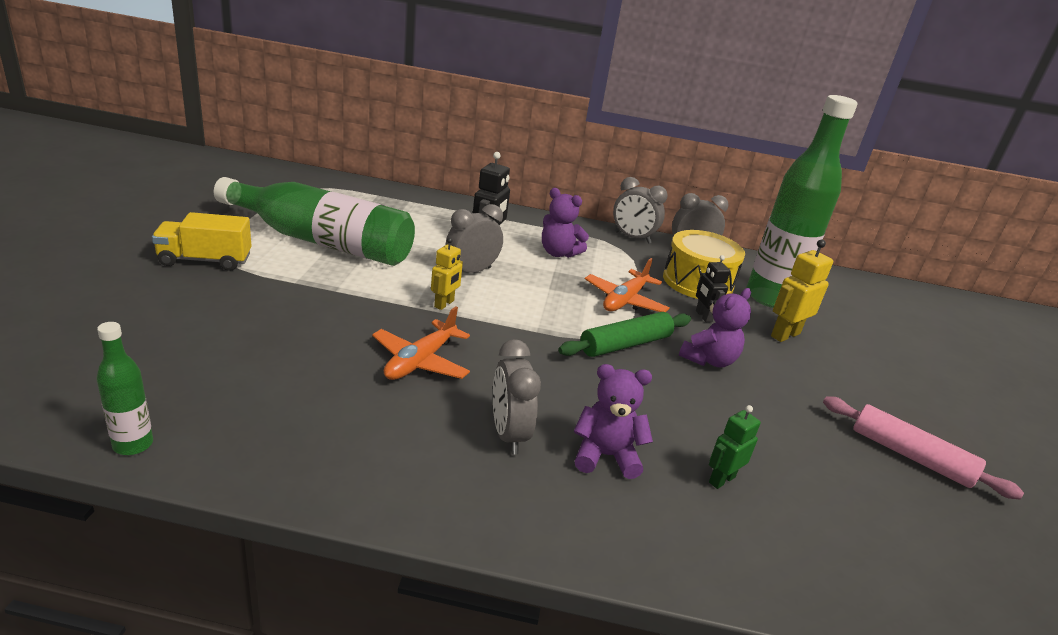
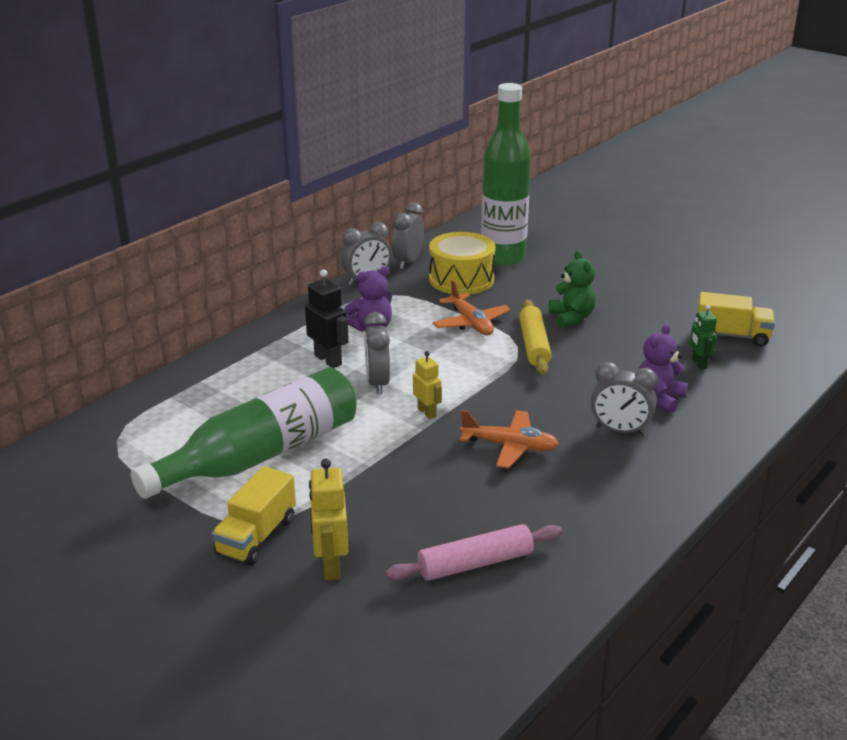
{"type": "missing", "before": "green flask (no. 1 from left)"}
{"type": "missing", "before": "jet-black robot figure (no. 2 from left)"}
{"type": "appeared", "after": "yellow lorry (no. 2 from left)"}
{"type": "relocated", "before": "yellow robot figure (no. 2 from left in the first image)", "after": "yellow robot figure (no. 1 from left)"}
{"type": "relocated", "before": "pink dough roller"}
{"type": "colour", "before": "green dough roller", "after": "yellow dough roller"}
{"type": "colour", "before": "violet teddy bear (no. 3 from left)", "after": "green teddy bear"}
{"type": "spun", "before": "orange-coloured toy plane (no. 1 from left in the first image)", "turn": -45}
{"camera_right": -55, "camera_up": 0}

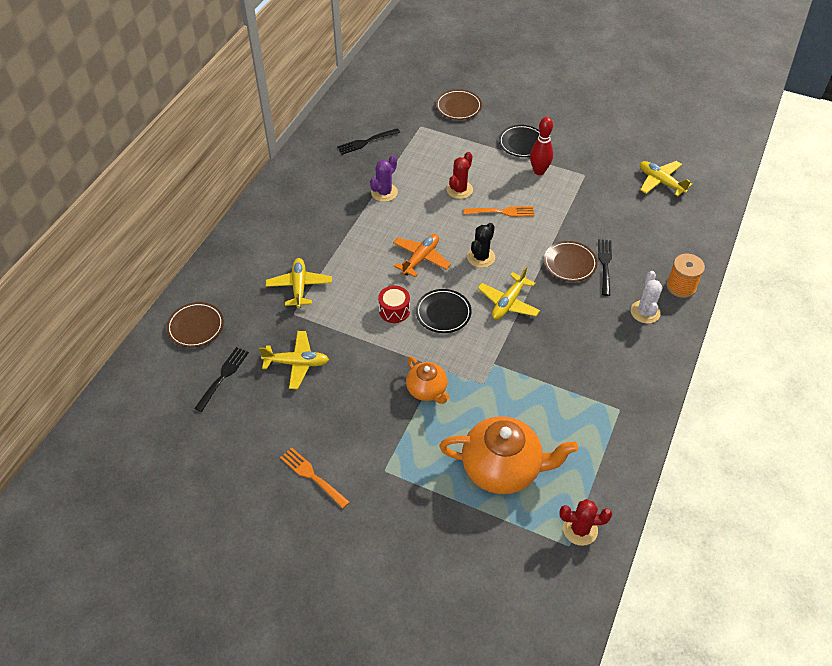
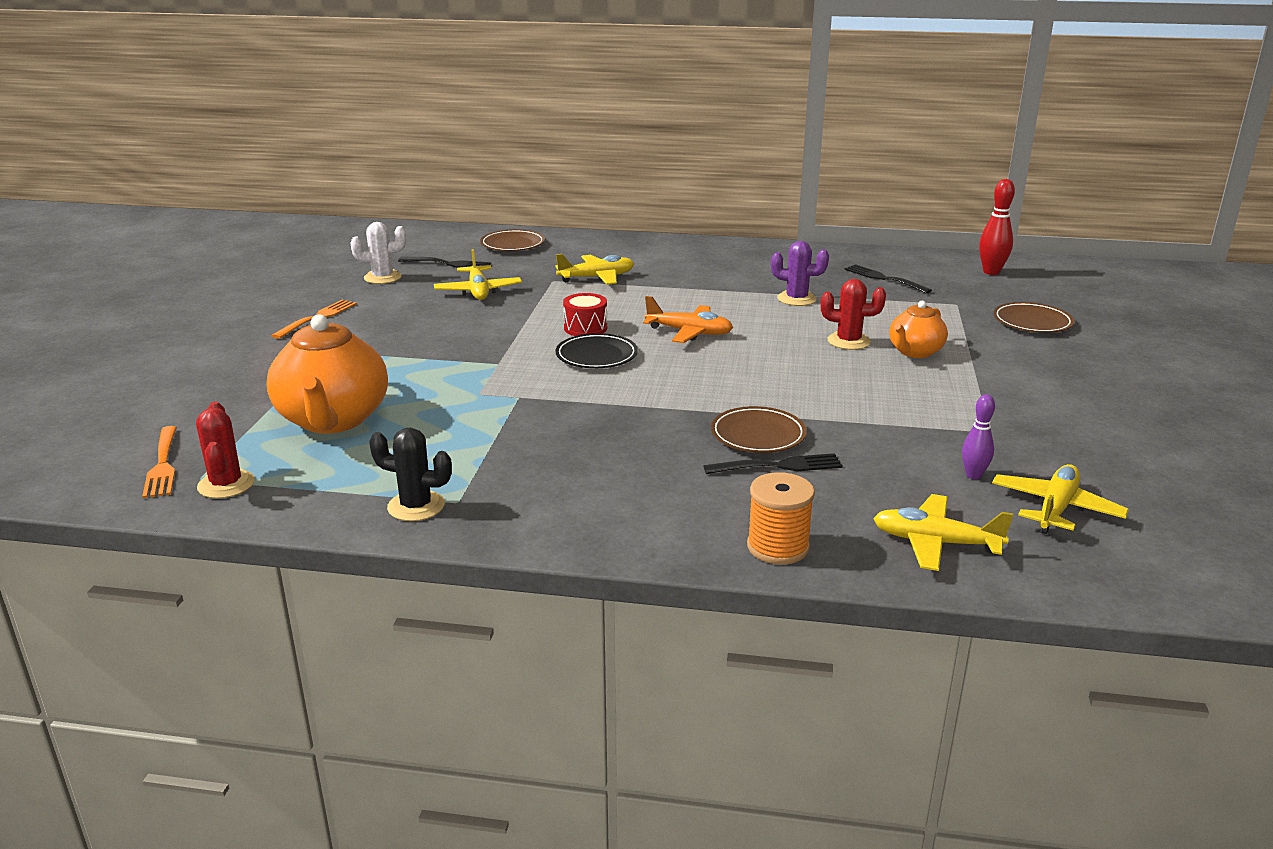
{"type": "missing", "before": "jet-black flat dish (no. 2 from left)"}
{"type": "appeared", "after": "violet bowling pin"}
{"type": "relocated", "before": "orange-coloured tea pot (no. 1 from left in the first image)", "after": "orange-coloured tea pot (no. 2 from left)"}
{"type": "relocated", "before": "orange-coloured table fork (no. 2 from left in the first image)", "after": "orange-coloured table fork (no. 1 from left)"}
{"type": "relocated", "before": "jet-black prickly plant"}
{"type": "relocated", "before": "yellow toy plane (no. 3 from left)"}
{"type": "relocated", "before": "scarlet bowling pin"}
{"type": "relocated", "before": "snow-white prickly plant"}
{"camera_right": 75, "camera_up": -25}

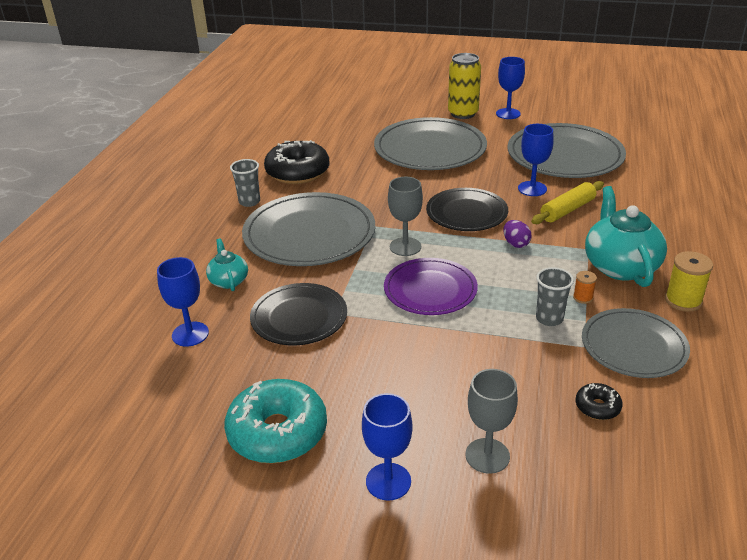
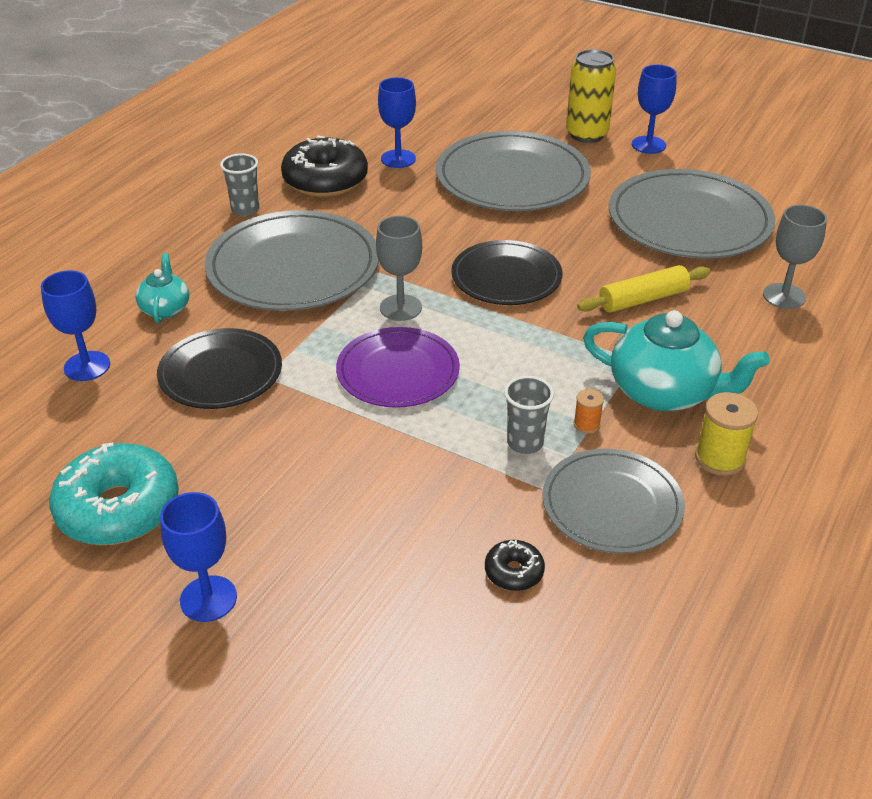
{"type": "missing", "before": "violet toy egg"}
{"type": "relocated", "before": "gray chalice (no. 2 from left)"}
{"type": "relocated", "before": "cobalt chalice (no. 4 from left in the first image)", "after": "cobalt chalice (no. 3 from left)"}
{"type": "spun", "before": "aqua tea pot (no. 2 from left)", "turn": 105}
{"camera_right": 15, "camera_up": 5}

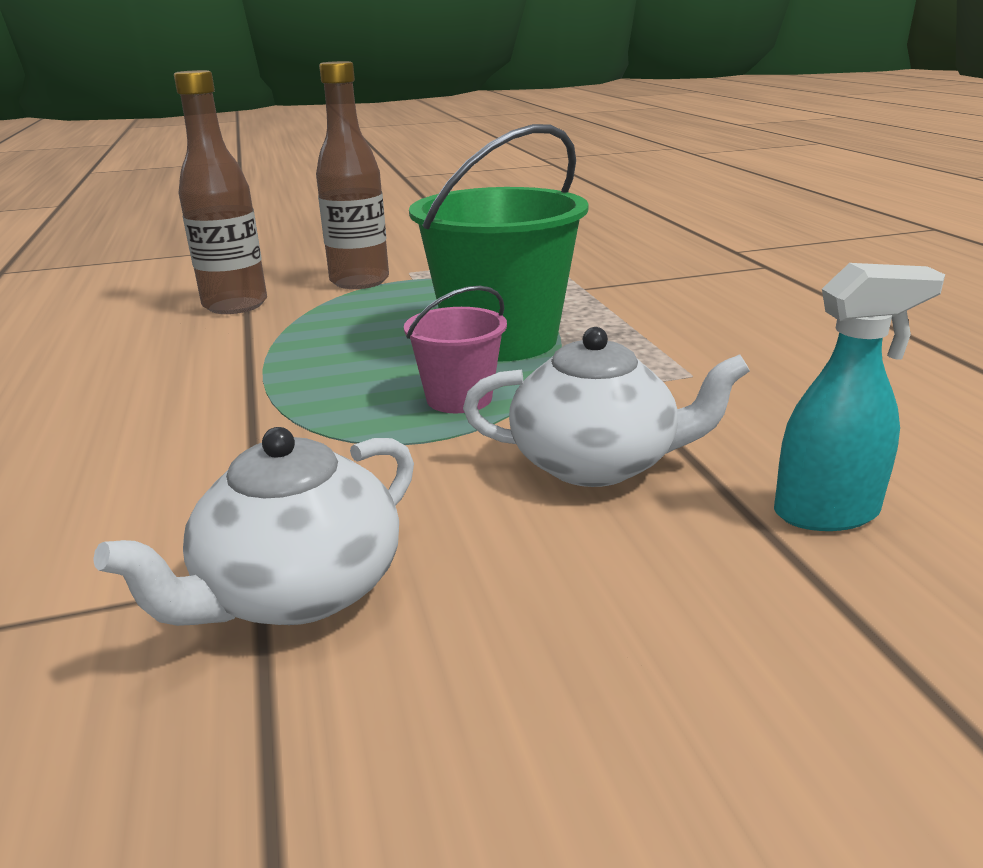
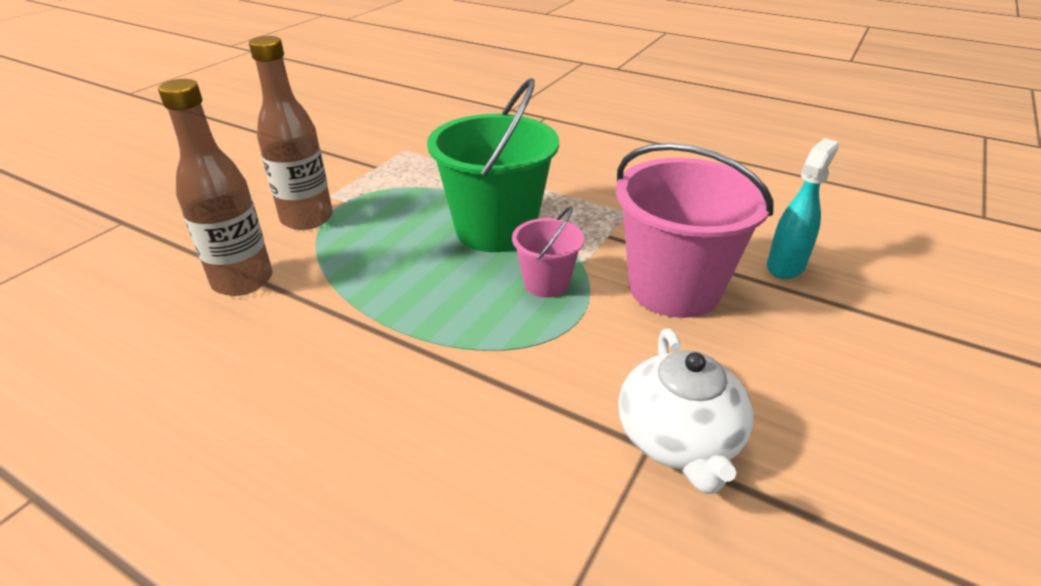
{"type": "exchanged", "before": "snow-white tea pot (no. 2 from left)", "after": "pink pail (no. 2 from left)"}
{"camera_right": -45, "camera_up": 10}

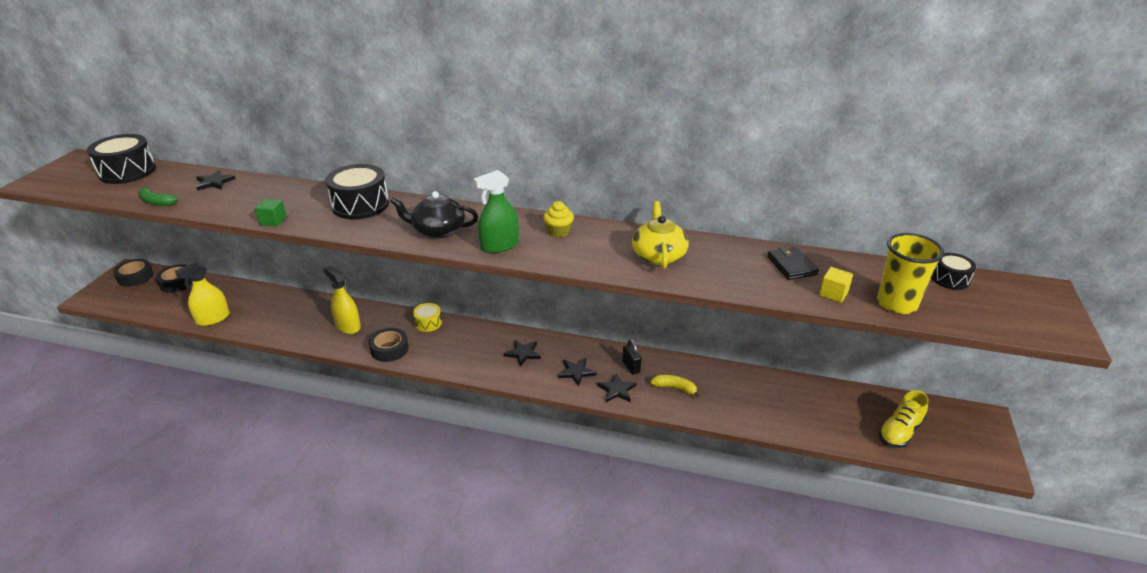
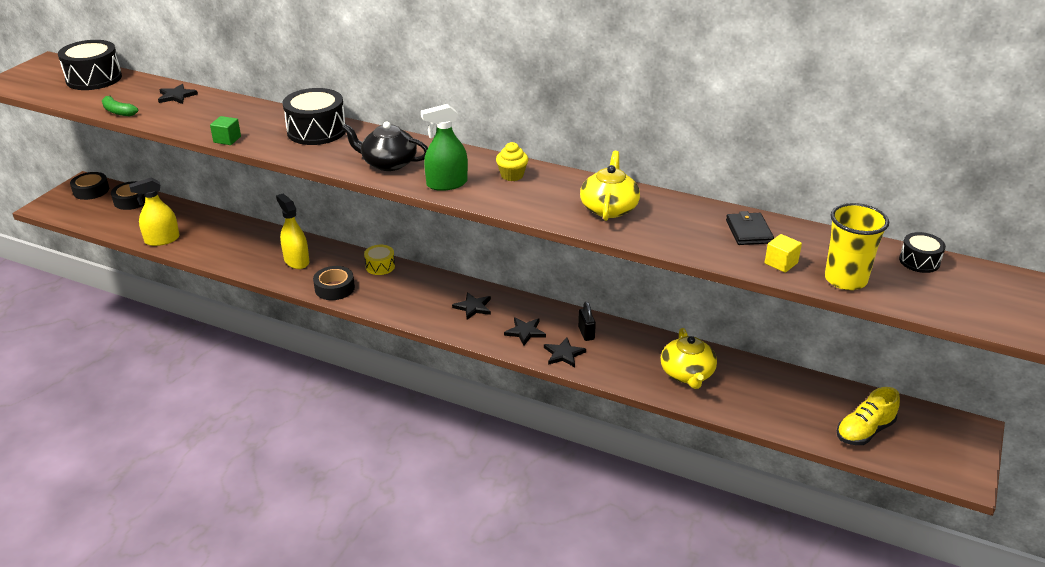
{"type": "missing", "before": "yellow banana fruit"}
{"type": "appeared", "after": "yellow tea pot (no. 2 from left)"}
{"camera_right": 10, "camera_up": 0}

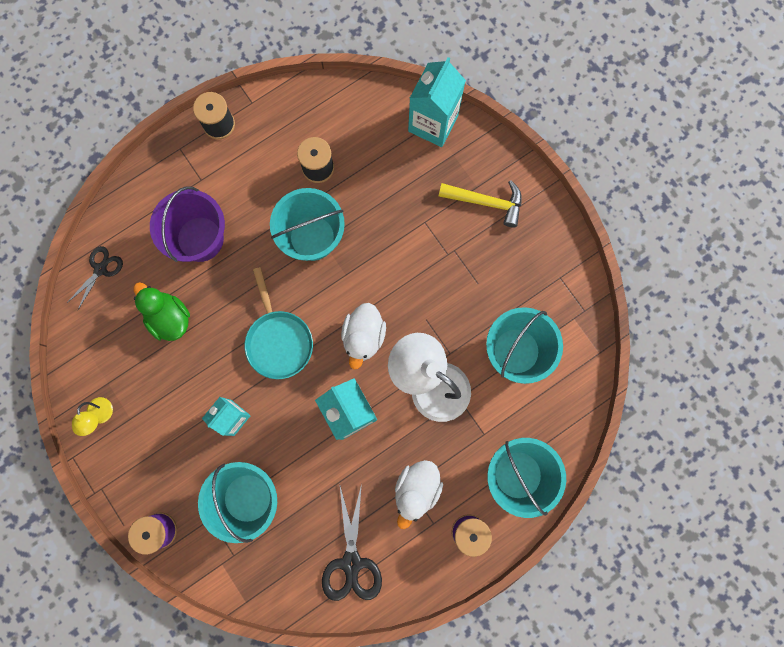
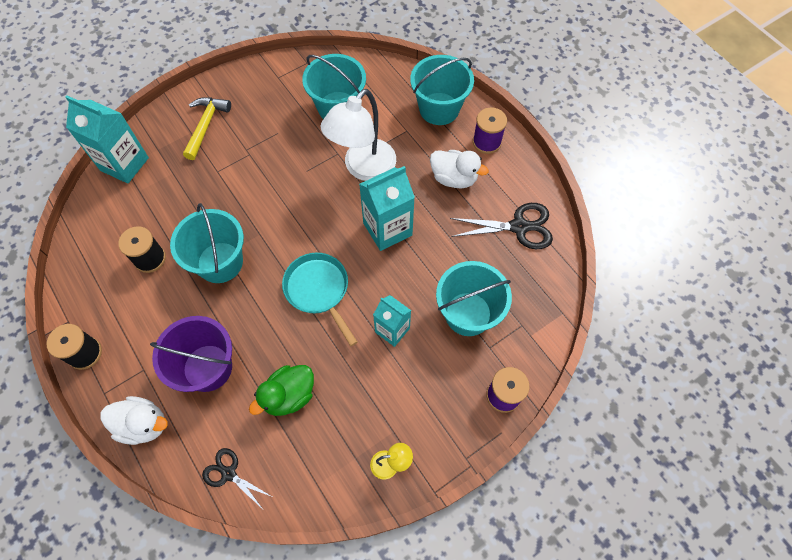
{"type": "relocated", "before": "snow-white rubber duck (no. 1 from left)"}
{"type": "spun", "before": "aqua frying pan", "turn": -105}
{"camera_right": -90, "camera_up": -15}

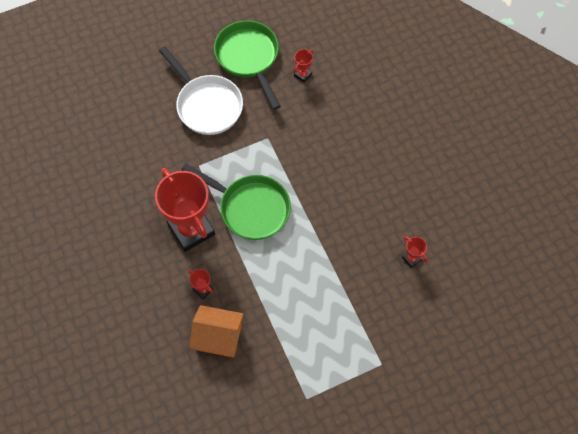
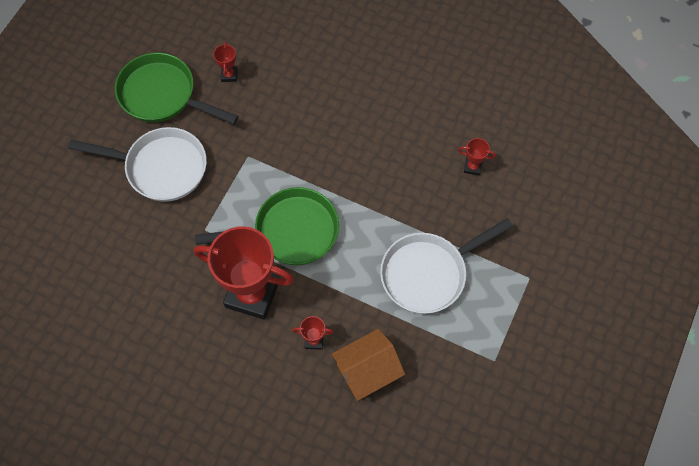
{"type": "appeared", "after": "snow-white frying pan (no. 2 from left)"}
{"camera_right": -40, "camera_up": 0}

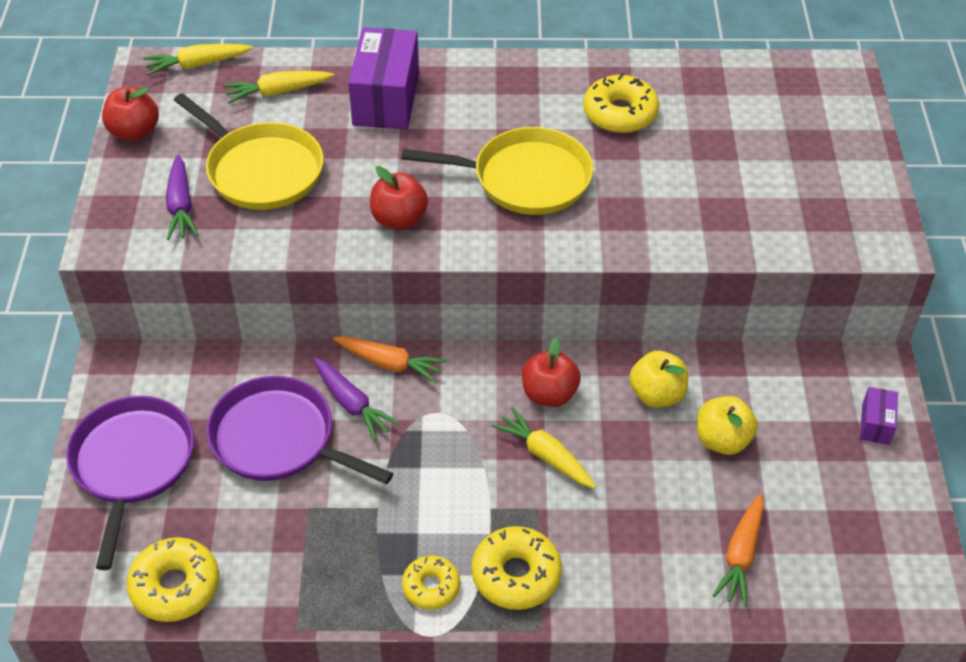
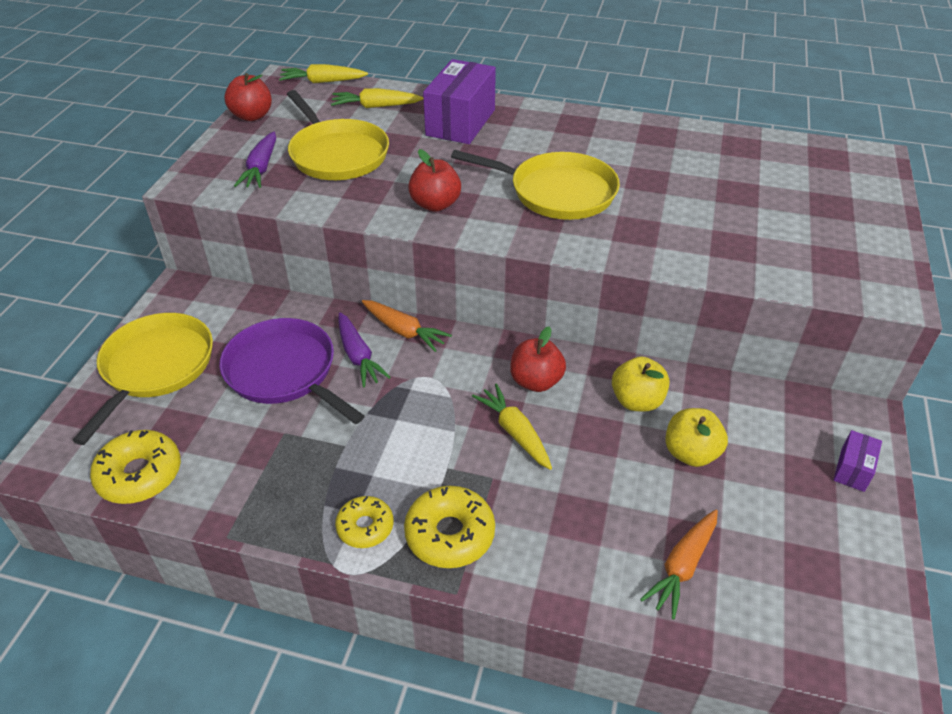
{"type": "missing", "before": "yellow doughnut (no. 4 from left)"}
{"type": "colour", "before": "violet frying pan (no. 1 from left)", "after": "yellow frying pan (no. 1 from left)"}
{"camera_right": 15, "camera_up": -5}

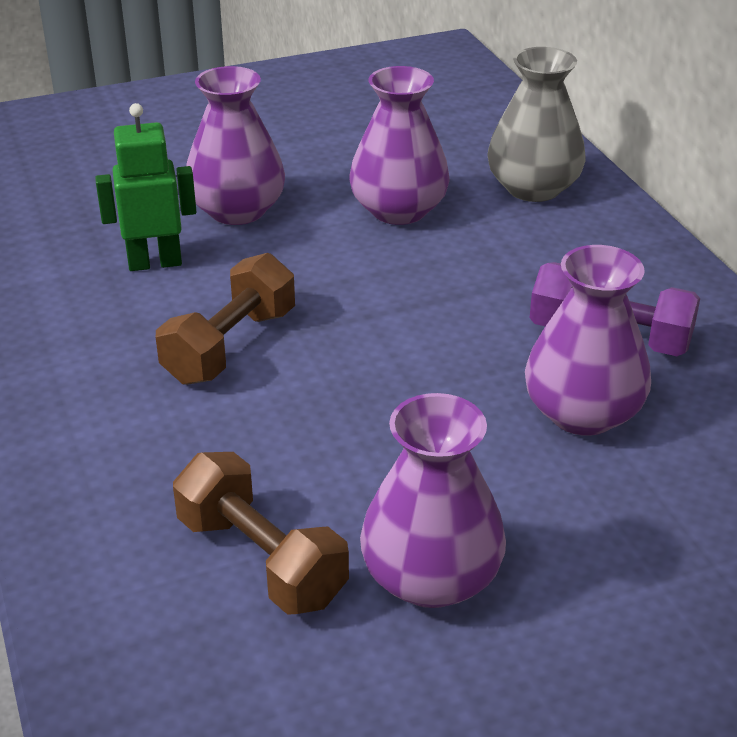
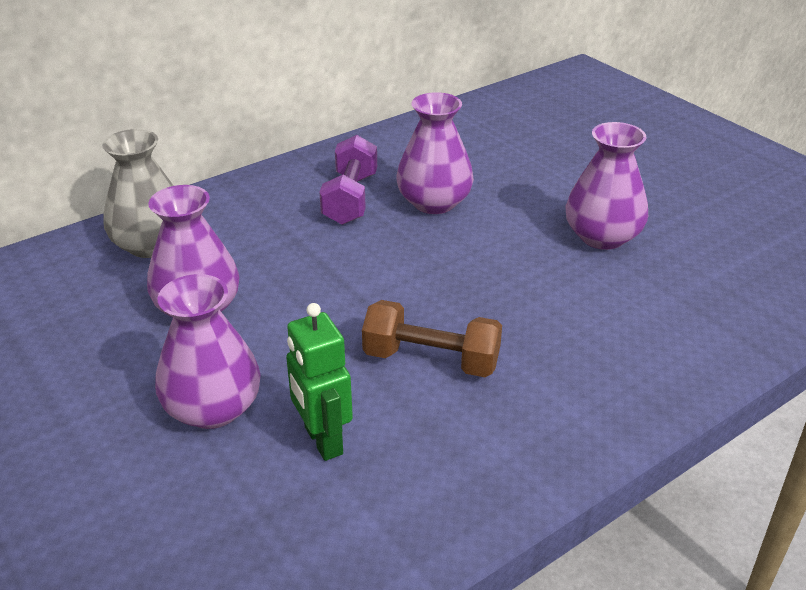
{"type": "missing", "before": "russet dumbbell (no. 2 from left)"}
{"camera_right": -105, "camera_up": 0}

